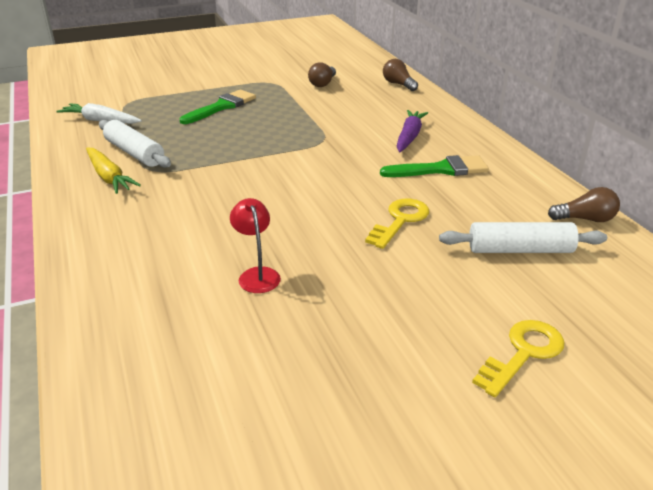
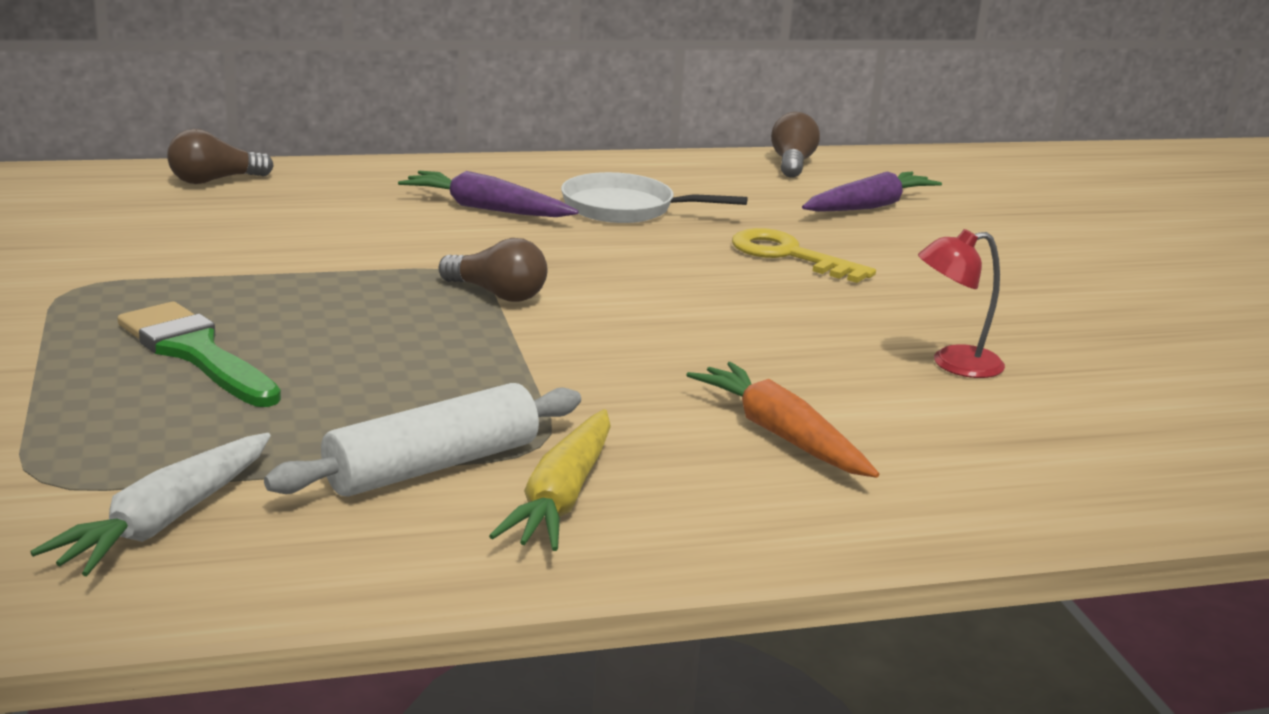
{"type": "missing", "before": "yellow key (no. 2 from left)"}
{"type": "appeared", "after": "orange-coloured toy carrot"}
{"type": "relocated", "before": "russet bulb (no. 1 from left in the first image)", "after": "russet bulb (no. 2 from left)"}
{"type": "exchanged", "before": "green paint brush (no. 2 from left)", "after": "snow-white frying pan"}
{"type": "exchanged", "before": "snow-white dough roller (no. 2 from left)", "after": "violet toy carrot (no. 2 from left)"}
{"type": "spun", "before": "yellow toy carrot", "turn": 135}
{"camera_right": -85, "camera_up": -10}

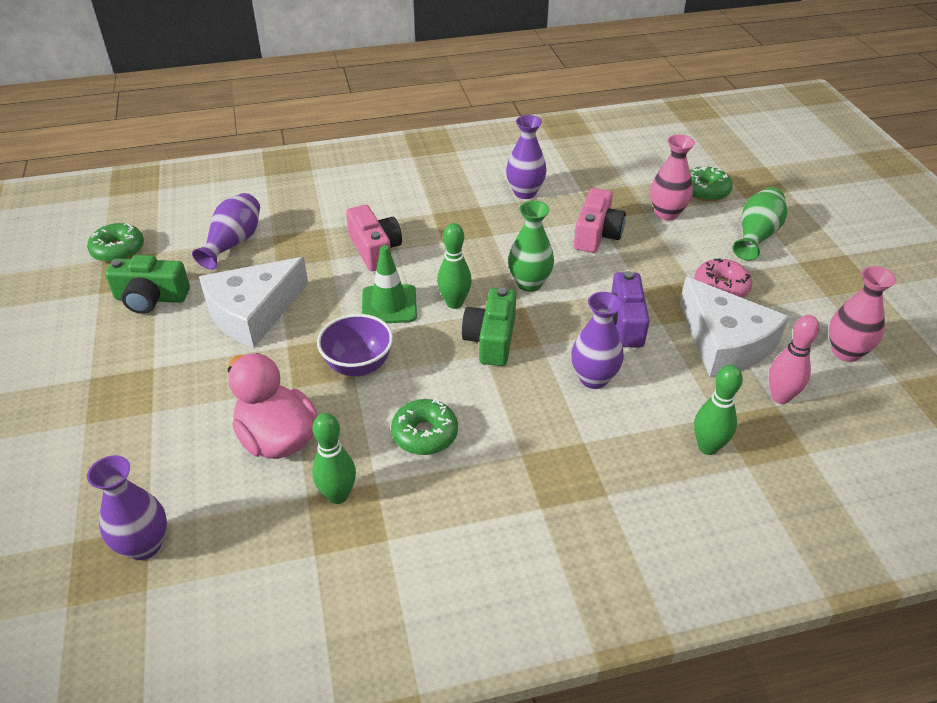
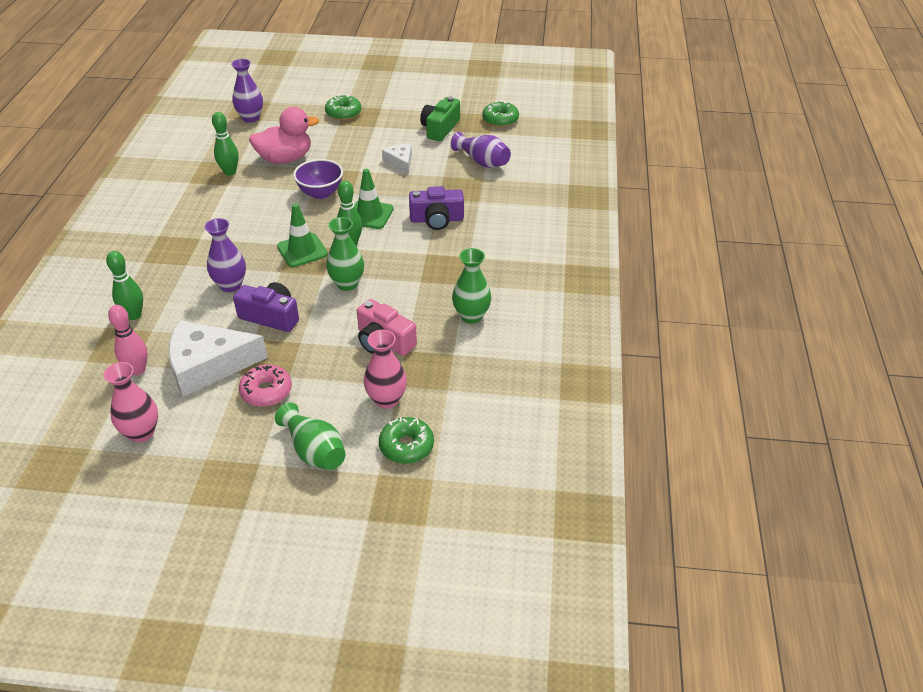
{"type": "relocated", "before": "green doughnut (no. 2 from left in the first image)", "after": "green doughnut (no. 1 from left)"}
{"type": "exchanged", "before": "green compact camera (no. 2 from left)", "after": "green safety cone (no. 1 from left)"}
{"type": "colour", "before": "pink compact camera (no. 1 from left)", "after": "violet compact camera (no. 2 from left)"}
{"type": "colour", "before": "violet vase (no. 3 from left)", "after": "green vase (no. 3 from left)"}
{"type": "size", "before": "snow-white cheese (no. 1 from left in the first image)", "scale": 0.52}
{"camera_right": 110, "camera_up": 0}

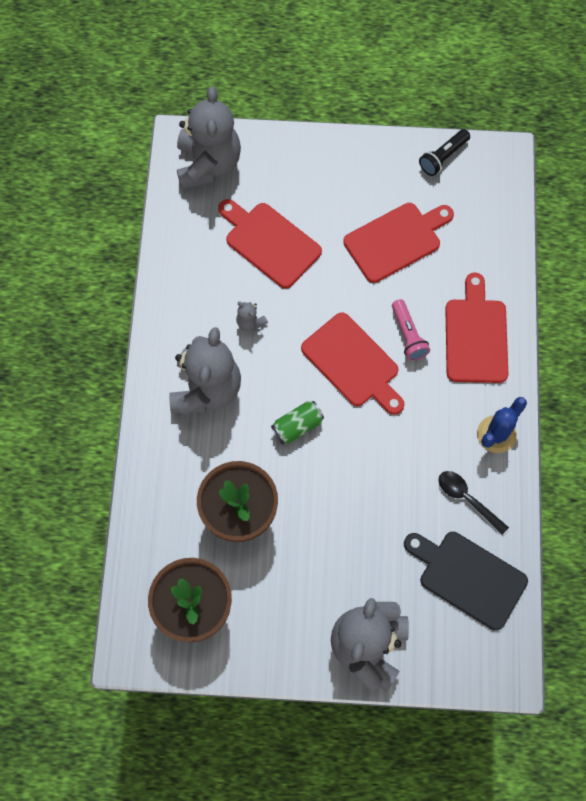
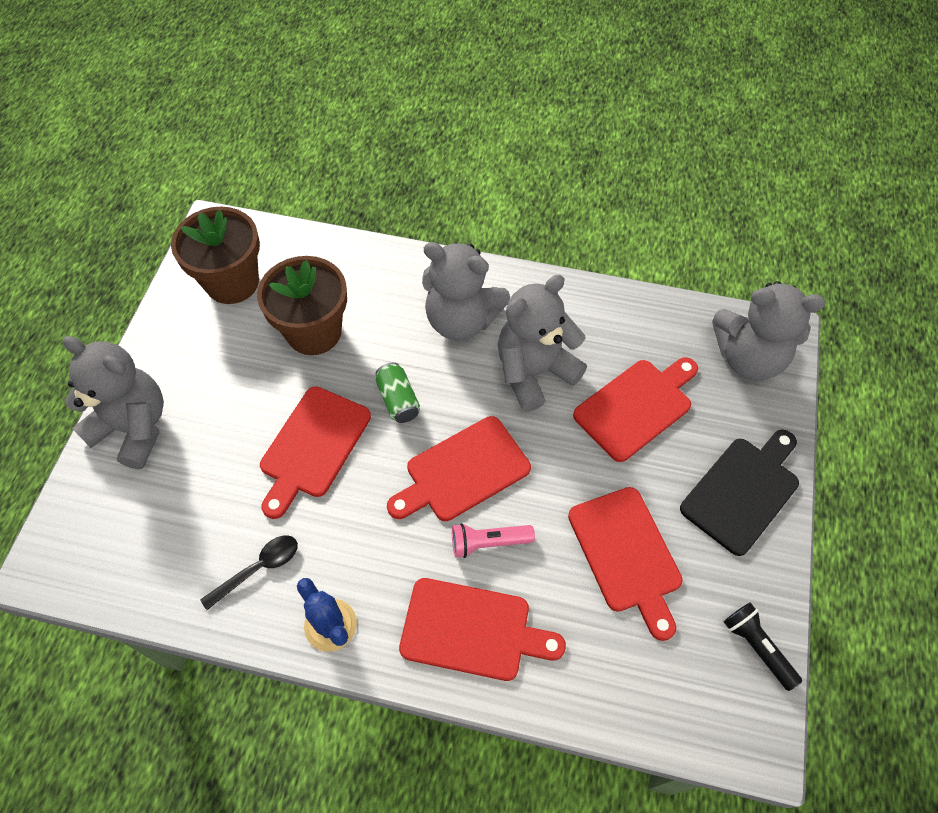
{"type": "appeared", "after": "scarlet bread board (no. 1 from left)"}
{"type": "relocated", "before": "jet-black bread board"}
{"type": "size", "before": "gray teddy bear (no. 3 from left)", "scale": 2.45}
{"camera_right": 100, "camera_up": -10}

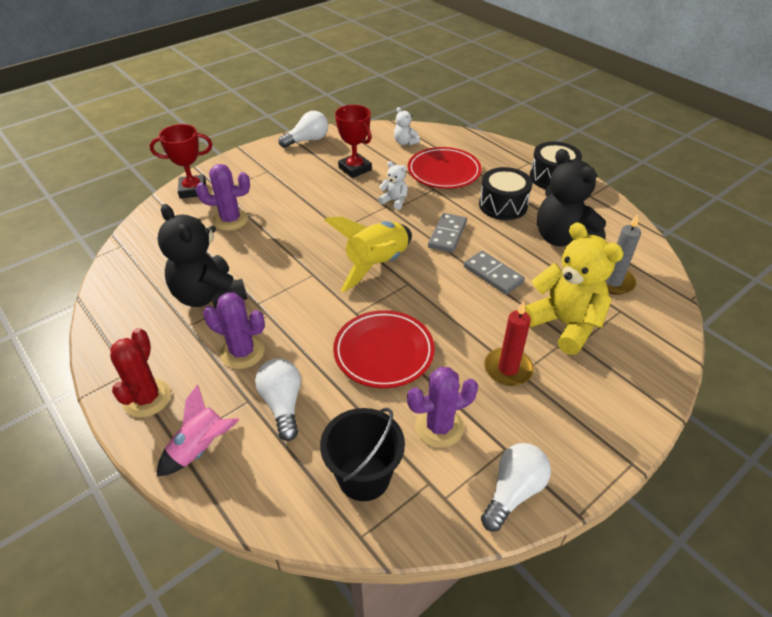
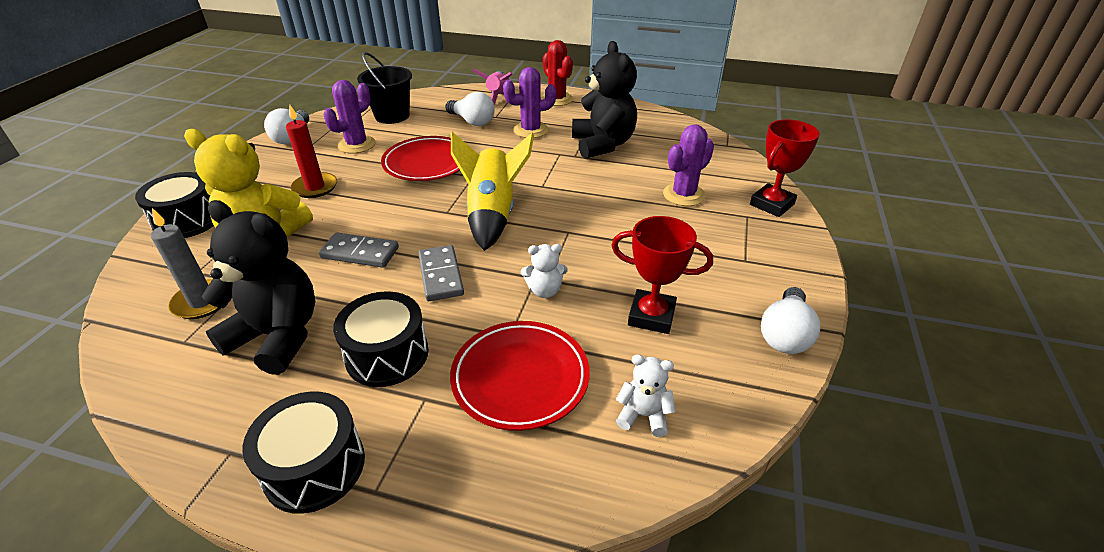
{"type": "appeared", "after": "jet-black drum (no. 1 from left)"}
{"type": "spun", "before": "jet-black teddy bear (no. 1 from left in the first image)", "turn": 60}
{"camera_right": 145, "camera_up": -5}

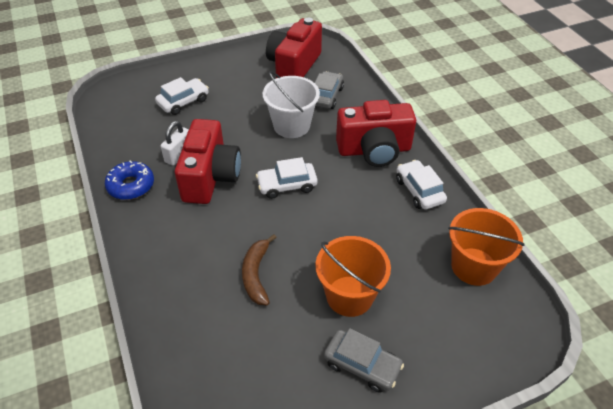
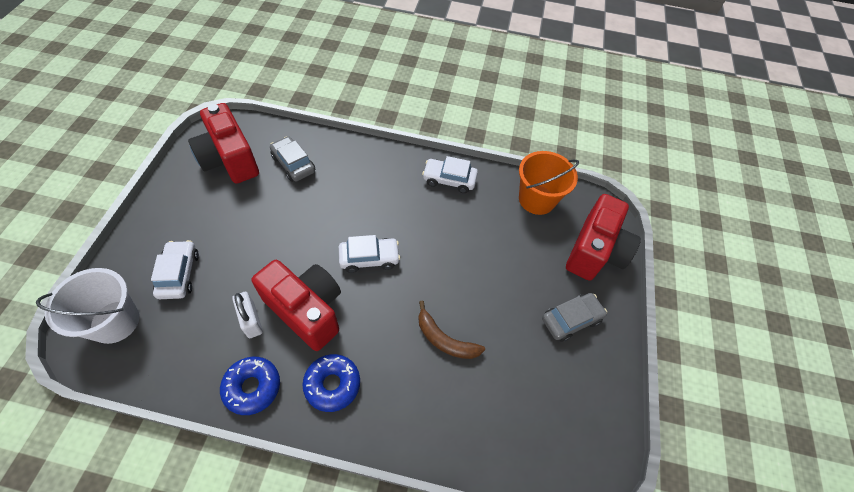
{"type": "missing", "before": "orange-coloured pail (no. 1 from left)"}
{"type": "appeared", "after": "cobalt doughnut (no. 2 from left)"}
{"type": "relocated", "before": "snow-white pail"}
{"type": "relocated", "before": "scarlet compact camera (no. 3 from left)"}
{"type": "spun", "before": "snow-white automobile (no. 2 from left)", "turn": -120}
{"camera_right": -60, "camera_up": 10}

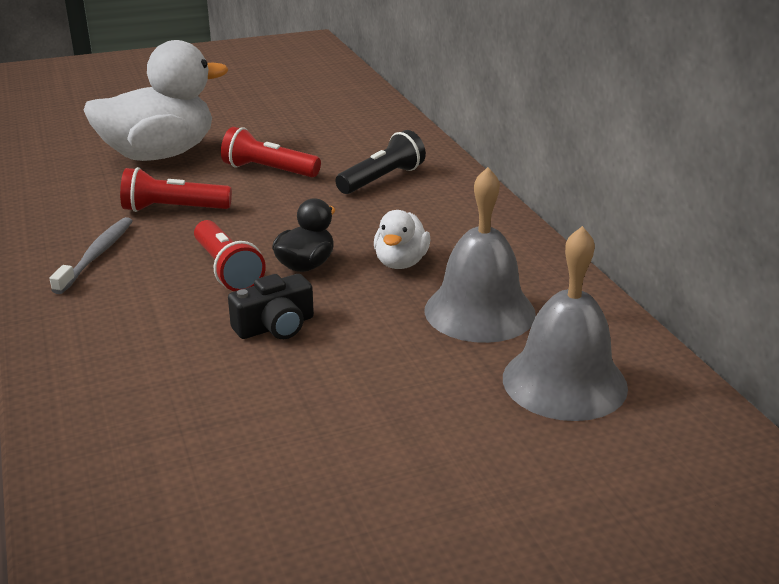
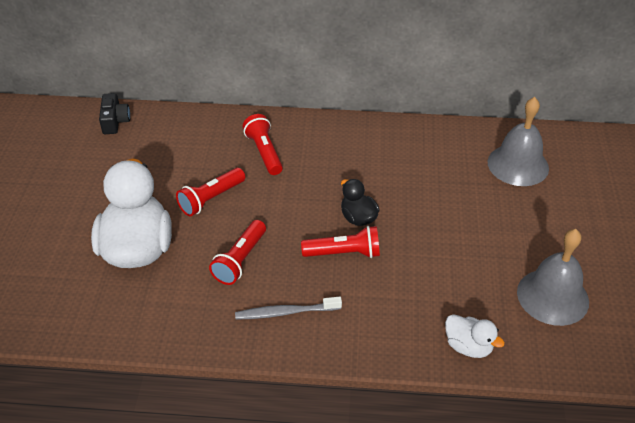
{"type": "relocated", "before": "jet-black compact camera"}
{"type": "relocated", "before": "snow-white rubber duck (no. 2 from left)"}
{"type": "relocated", "before": "gray school bell (no. 1 from left in the first image)", "after": "gray school bell (no. 2 from left)"}
{"type": "colour", "before": "jet-black flashlight", "after": "scarlet flashlight (no. 3 from left)"}
{"type": "spun", "before": "gray dental brush", "turn": -45}
{"camera_right": -65, "camera_up": 15}

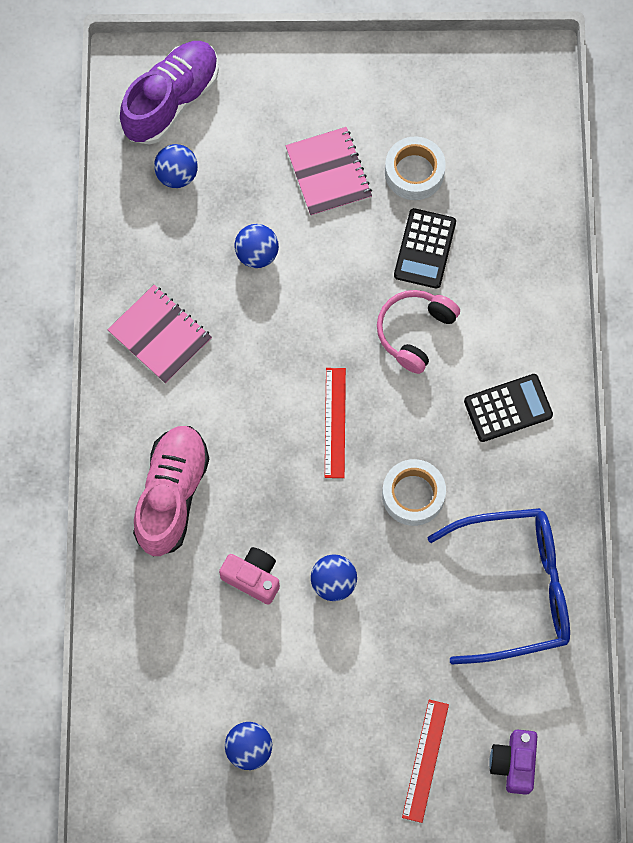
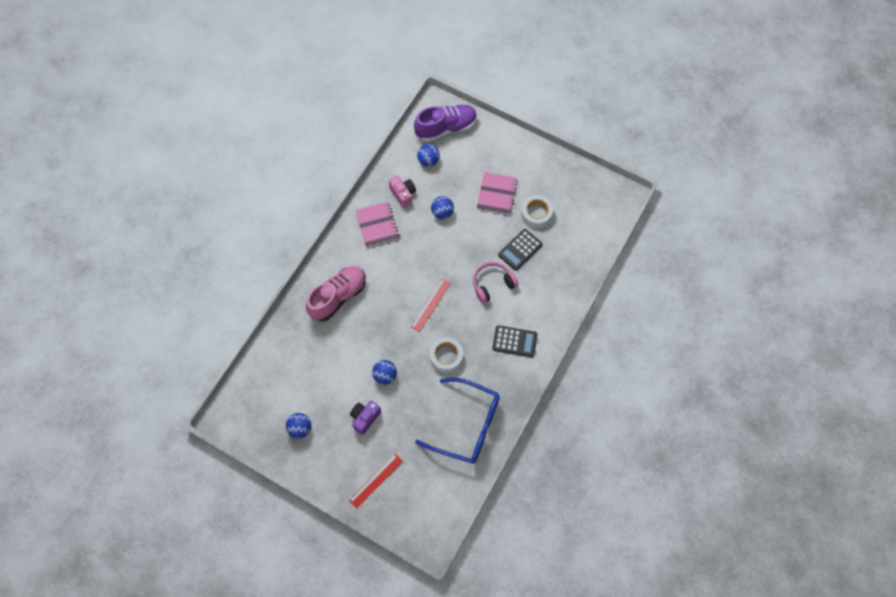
{"type": "relocated", "before": "pink compact camera"}
{"type": "relocated", "before": "violet compact camera"}
{"camera_right": 30, "camera_up": -5}

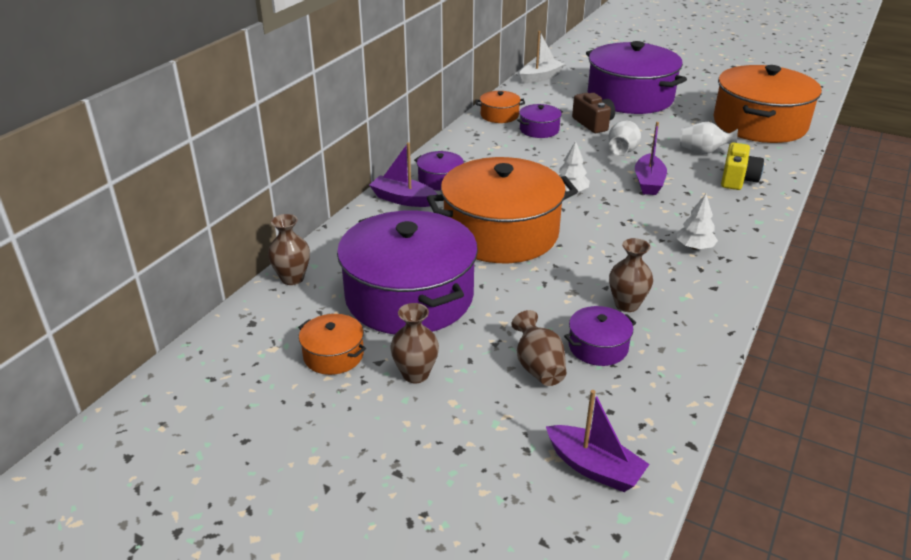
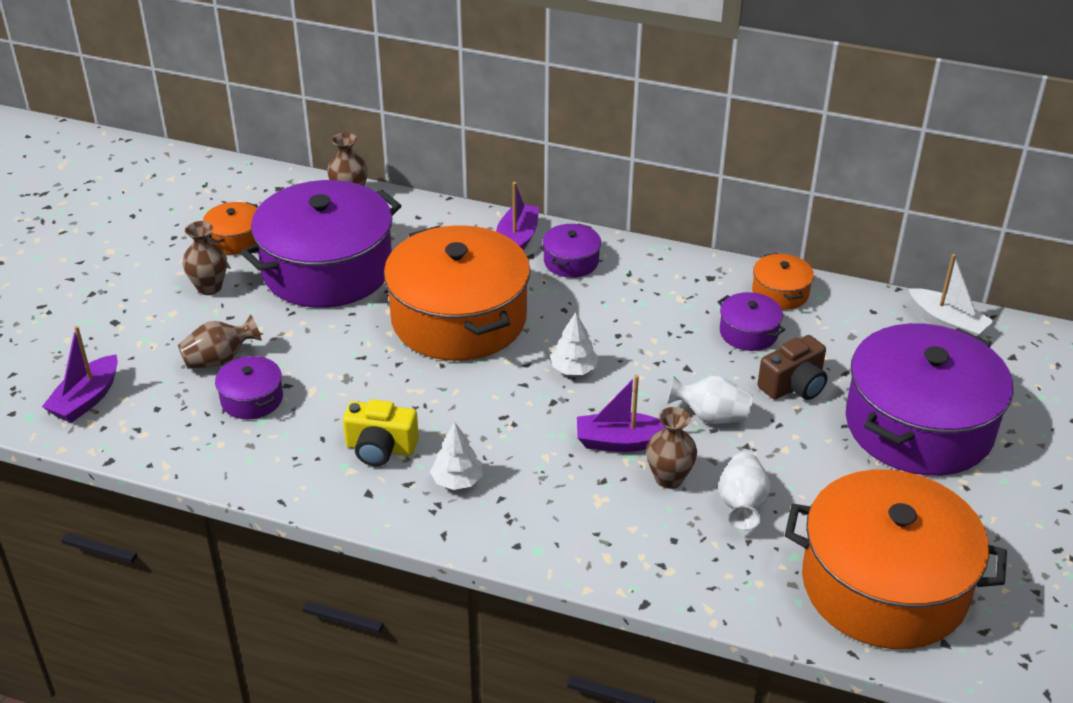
{"type": "relocated", "before": "russet vase (no. 4 from left)"}
{"type": "relocated", "before": "yellow compact camera"}
{"camera_right": 80, "camera_up": 5}

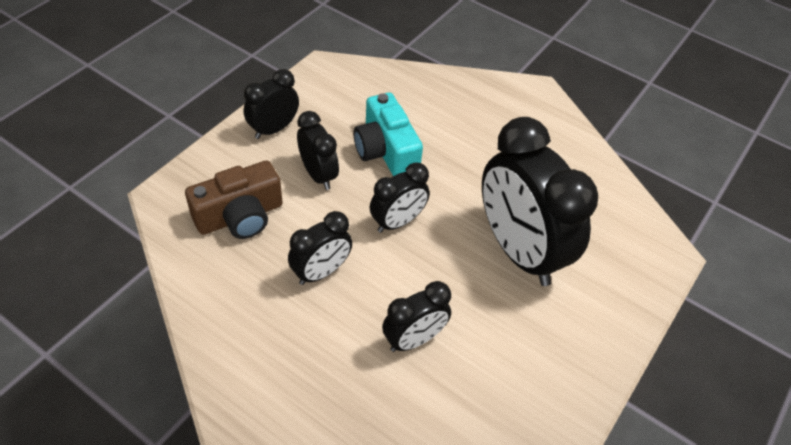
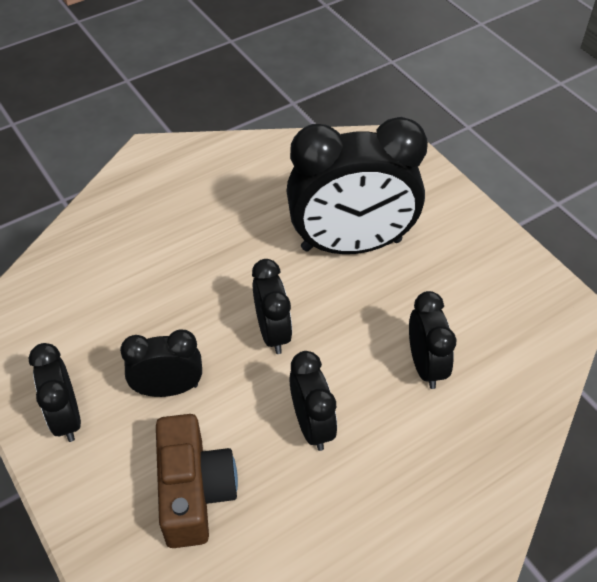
{"type": "missing", "before": "aqua compact camera"}
{"camera_right": -65, "camera_up": 0}

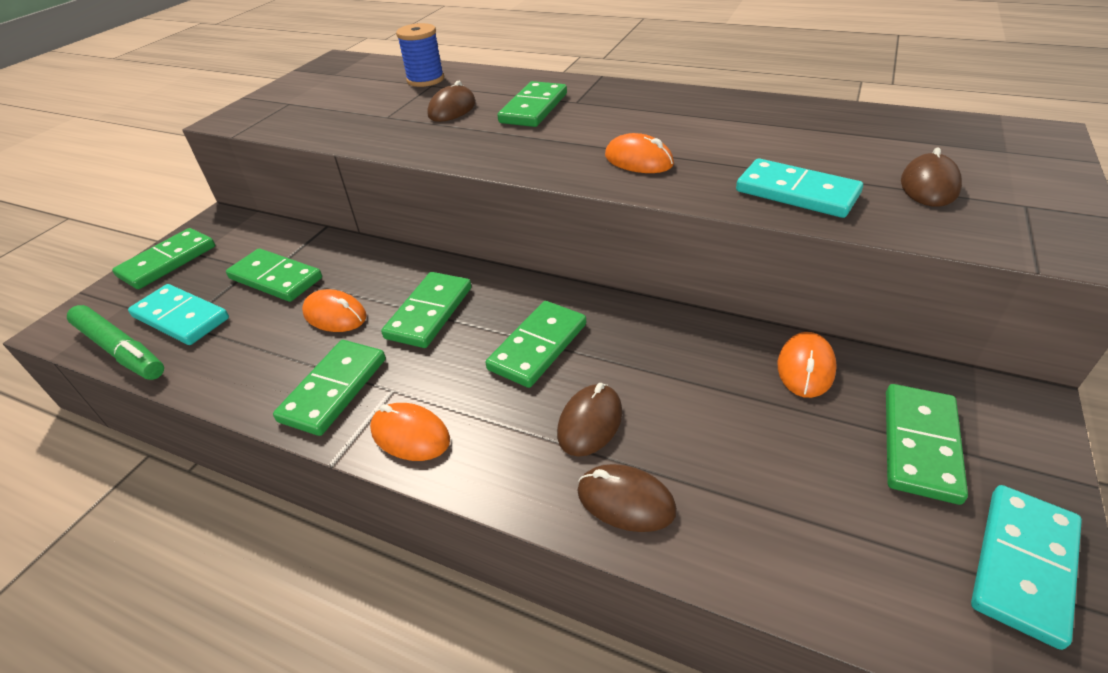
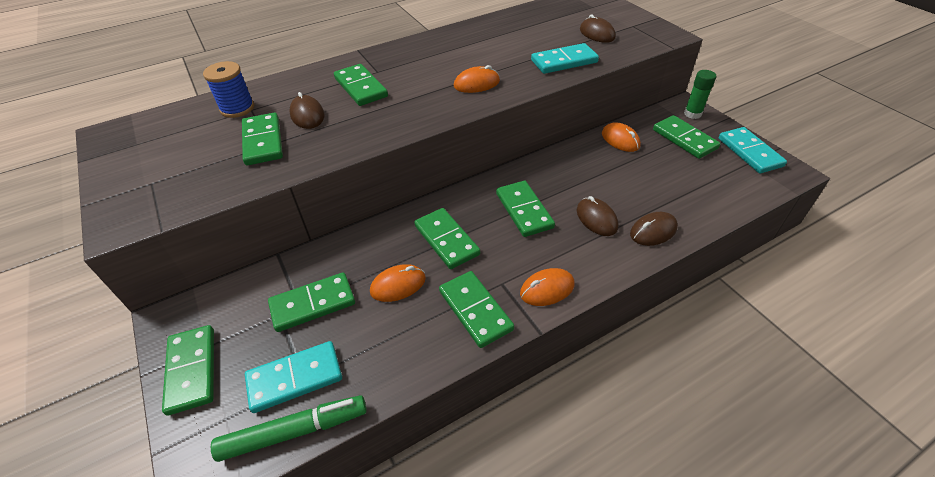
{"type": "appeared", "after": "green domino tile (no. 2 from left)"}
{"type": "appeared", "after": "green stick of glue"}
{"camera_right": -55, "camera_up": 5}

